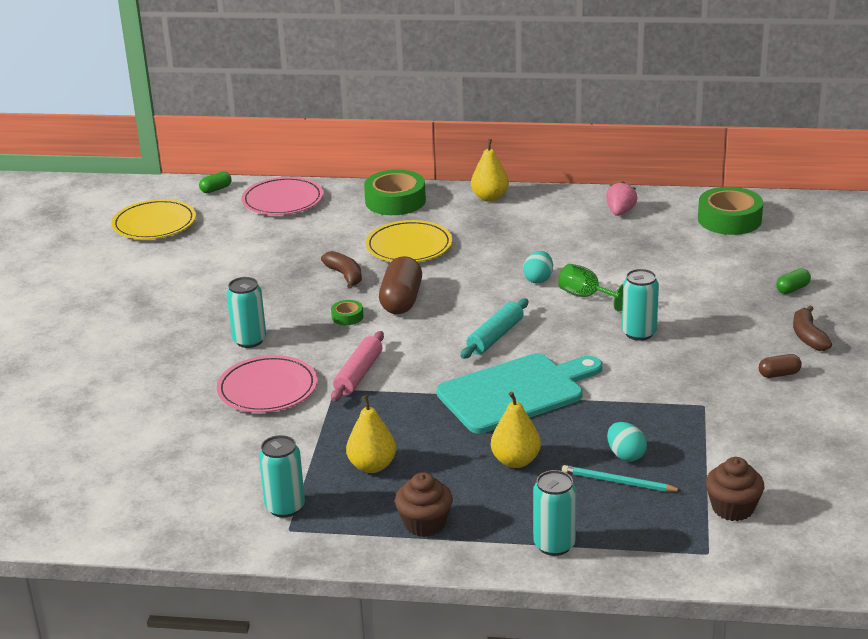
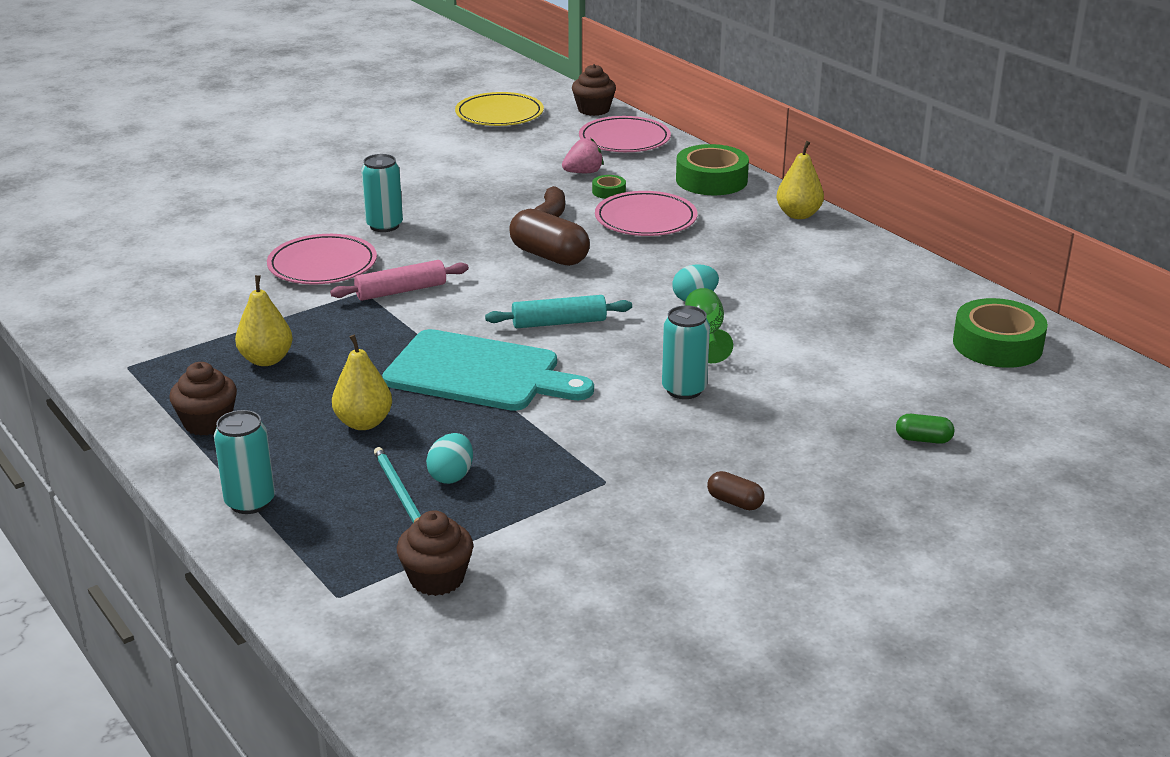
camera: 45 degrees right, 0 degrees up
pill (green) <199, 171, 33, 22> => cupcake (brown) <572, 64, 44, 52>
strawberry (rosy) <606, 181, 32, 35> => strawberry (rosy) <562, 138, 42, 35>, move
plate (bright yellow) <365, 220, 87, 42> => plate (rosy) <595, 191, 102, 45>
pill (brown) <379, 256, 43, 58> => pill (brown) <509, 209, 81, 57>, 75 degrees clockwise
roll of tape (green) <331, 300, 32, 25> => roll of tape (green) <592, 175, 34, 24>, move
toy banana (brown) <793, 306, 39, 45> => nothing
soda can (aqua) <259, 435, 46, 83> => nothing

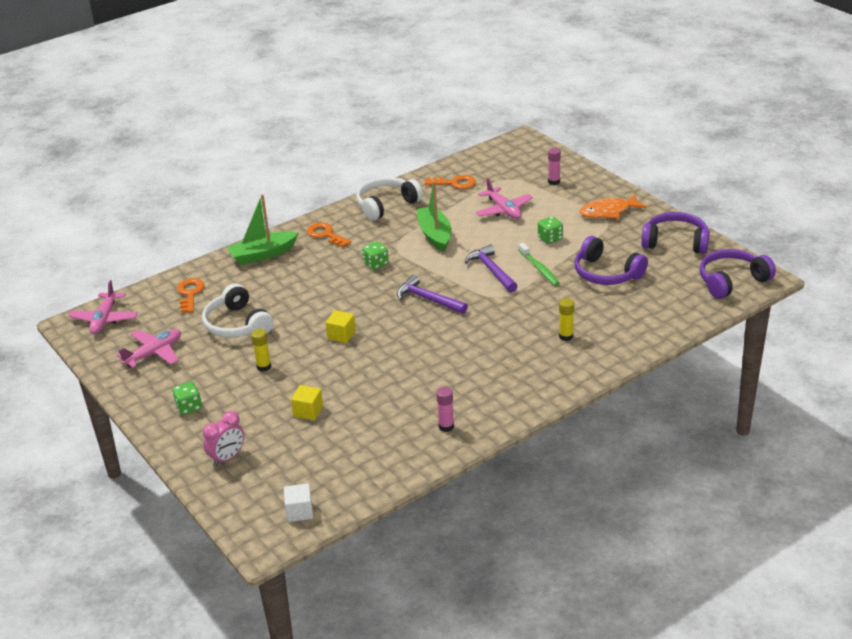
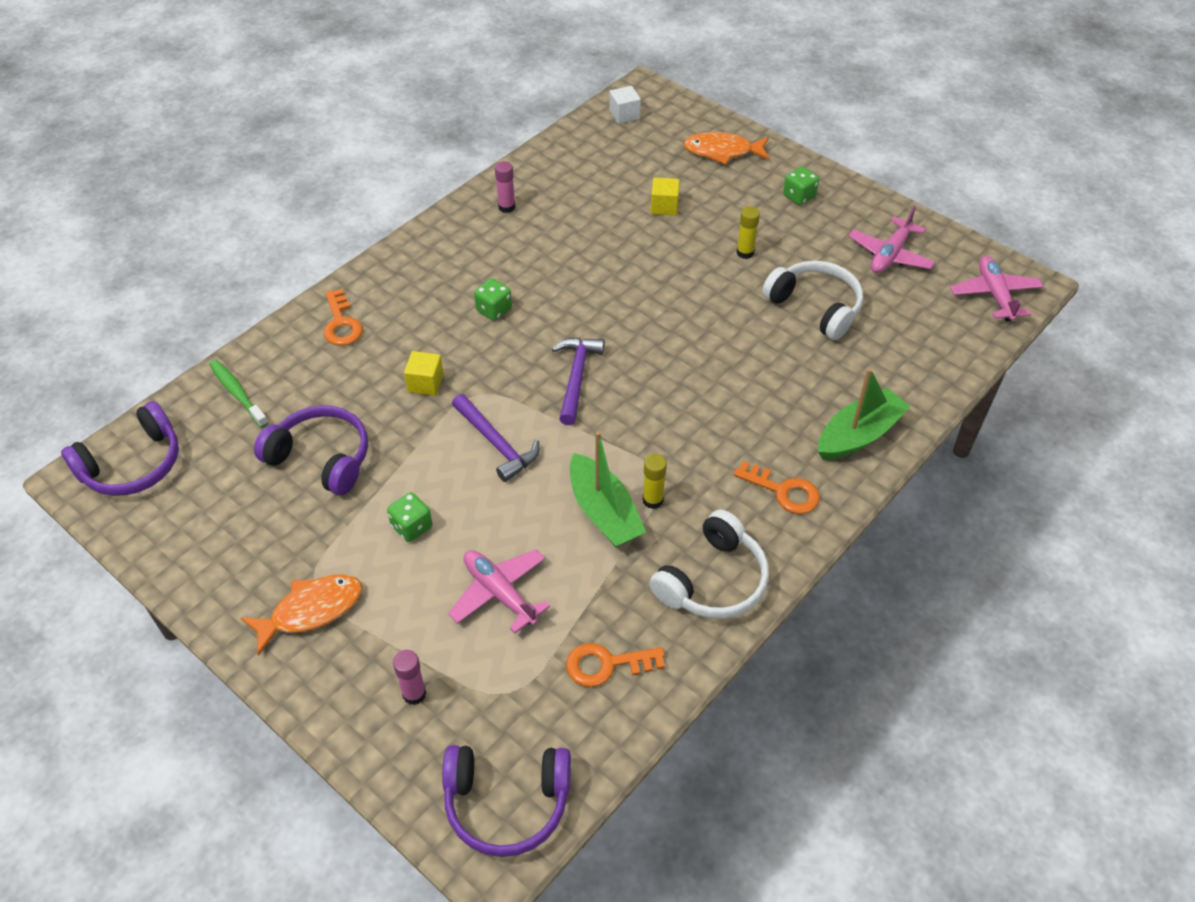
camera: 165 degrees right, 15 degrees up
headphones (violet) <641, 212, 69, 42> => headphones (violet) <442, 745, 129, 112>, move
die (green) <362, 241, 27, 29> => die (green) <474, 278, 38, 43>, move
tooth brush (green) <519, 243, 41, 43> => tooth brush (green) <209, 360, 59, 68>, move
claw hammer (violet) <397, 275, 71, 39> => claw hammer (violet) <552, 338, 53, 87>, 105 degrees counterclockwise
latchkey (orange) <177, 278, 27, 35> => latchkey (orange) <324, 289, 39, 57>, move
stick of glue (bright yellow) <559, 298, 15, 43> => stick of glue (bright yellow) <643, 454, 24, 55>, move
solid cube (bright yellow) <326, 310, 30, 33> => solid cube (bright yellow) <404, 351, 40, 45>, move
clock (rosy) <203, 411, 41, 56> => fish figure (orange) <683, 132, 87, 33>

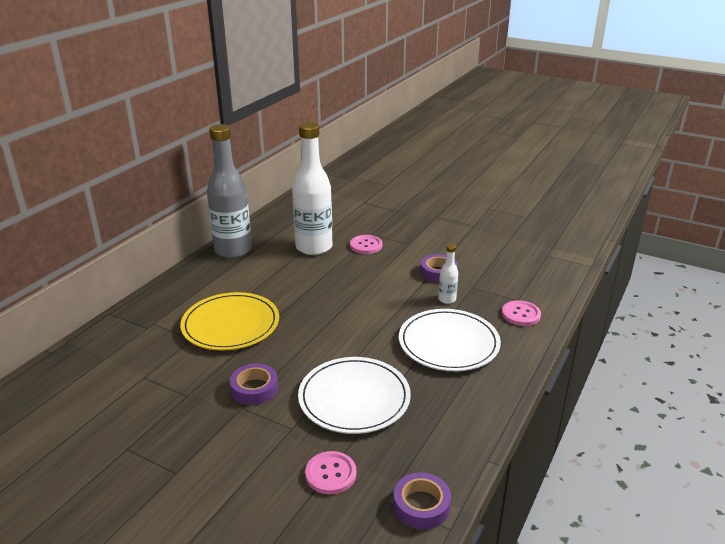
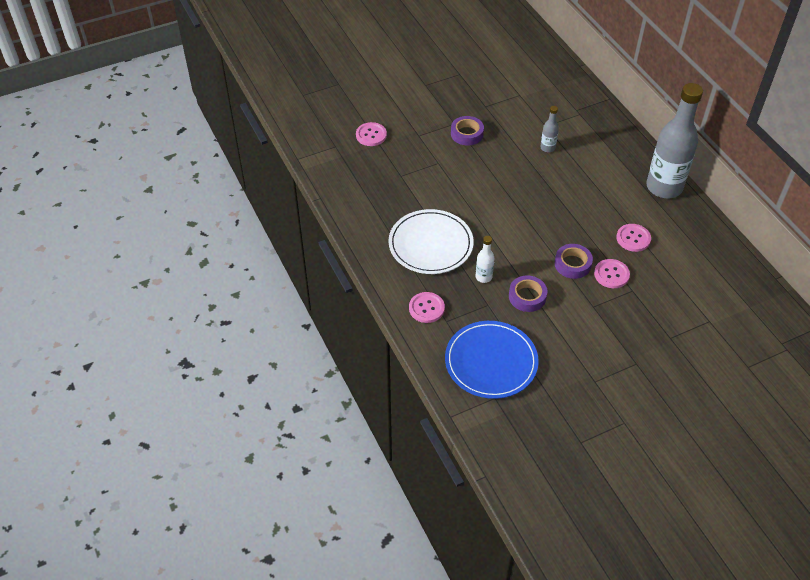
camera: 125 degrees right, 20 degrees up
drink bottle (pure white) <292, 122, 40, 133> => button (rosy) <616, 224, 35, 28>
plate (bright yellow) <180, 292, 99, 58> => drink bottle (ash-grey) <540, 106, 19, 46>
plate (pure white) <298, 357, 113, 77> => nothing
roll of tape (violet) <393, 472, 58, 57> => roll of tape (violet) <555, 244, 38, 35>, move
nothing => plate (royal blue) <445, 321, 94, 78>

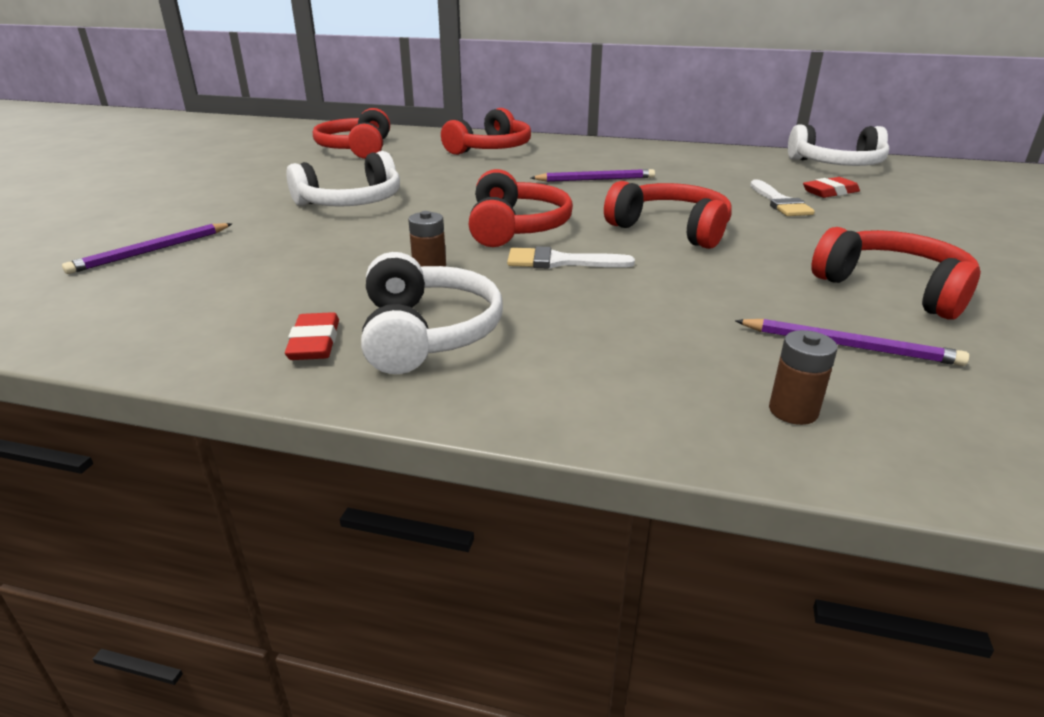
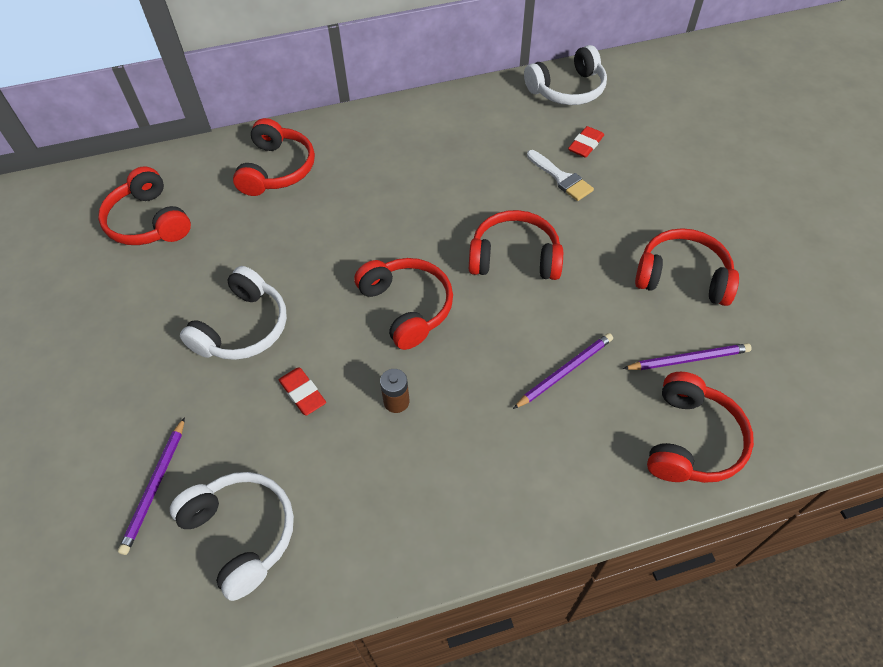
camera: 30 degrees left, 25 degrees up
wooden pencil (violet) <531, 169, 124, 13> => wooden pencil (violet) <513, 333, 100, 76>, move
brush (pure white) <507, 246, 128, 23> => nothing
headphones (pure white) <361, 252, 142, 122> => headphones (pure white) <170, 472, 124, 129>, move
pencil eraser (crimson) <285, 312, 54, 48> => pencil eraser (crimson) <279, 367, 47, 49>, move
battery (brown) <769, 330, 69, 95> => headphones (crimson) <647, 372, 107, 111>

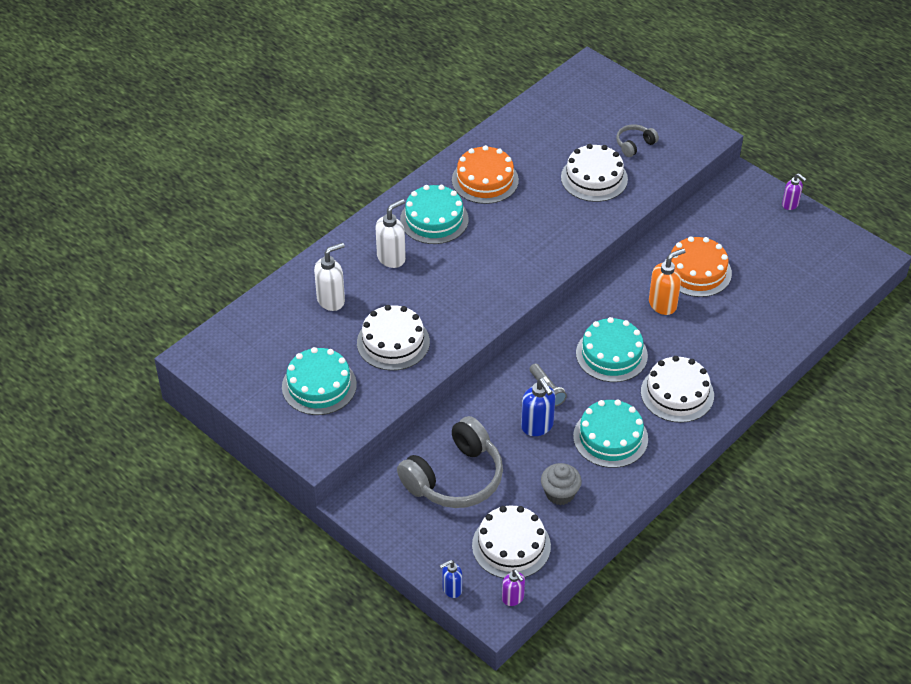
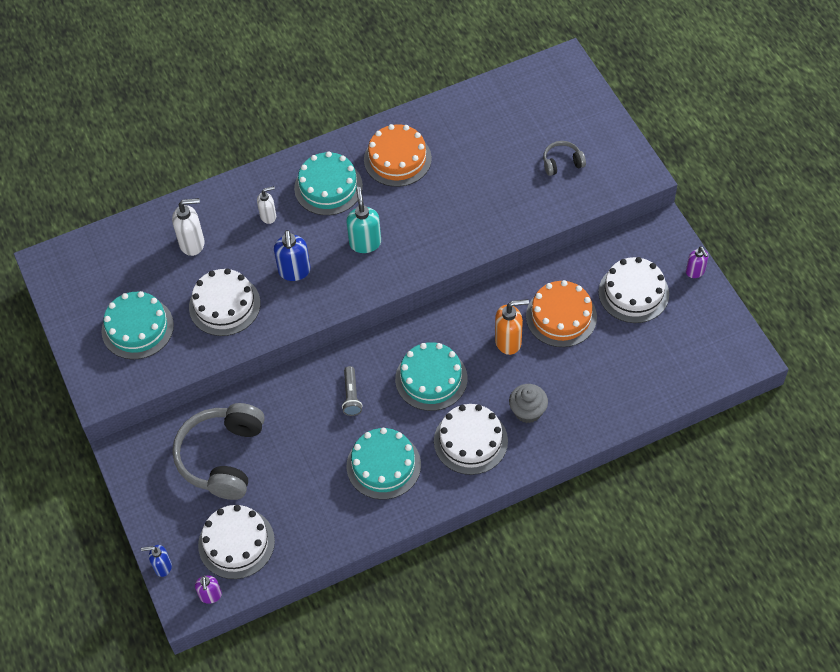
camera: 25 degrees right, 10 degrees up
layer cake (pure white) <561, 144, 67, 58> => layer cake (pure white) <599, 257, 70, 66>, move
pump bottle (pure white) <375, 199, 31, 69> => pump bottle (pure white) <257, 186, 19, 38>, x0.63
pump bottle (royal blue) <521, 378, 34, 58> => pump bottle (royal blue) <274, 230, 37, 51>, move
headphones (ash-grey) <397, 416, 106, 92> => headphones (ash-grey) <172, 403, 93, 97>, 120 degrees clockwise
cupcake (ash-grey) <541, 463, 41, 42> => cupcake (ash-grey) <509, 384, 39, 39>, move
nothing => pump bottle (aqua) <346, 187, 35, 66>

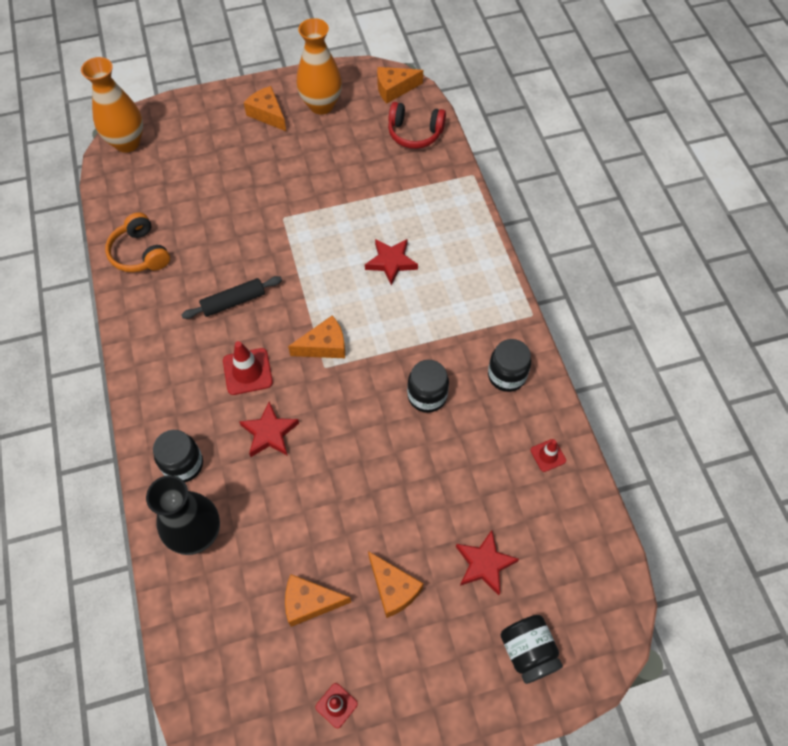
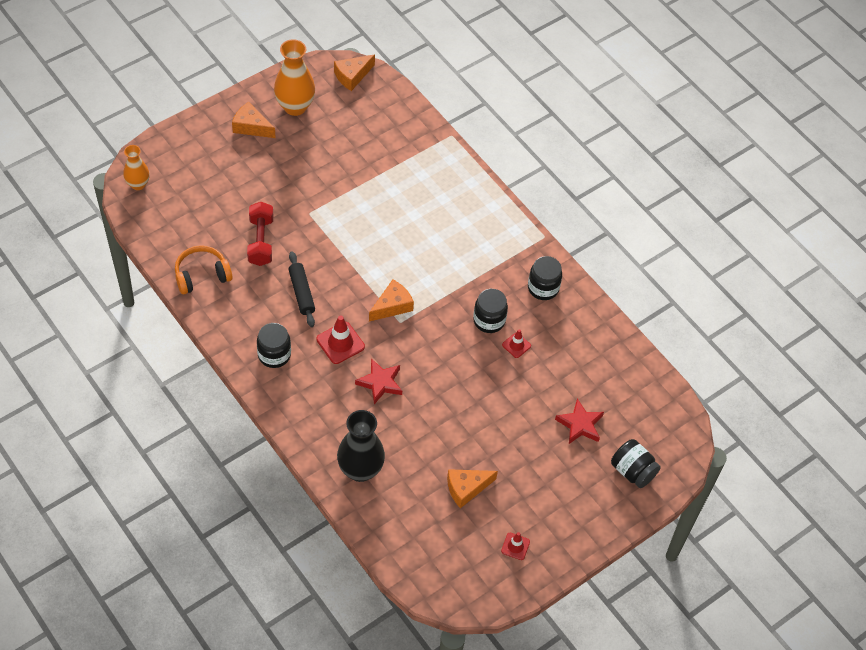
camera: 25 degrees left, 5 degrees down
vase (orange) <81, 57, 62, 96> => vase (orange) <123, 145, 27, 45>, x0.61
headphones (crimson) <388, 102, 58, 47> => nothing
headphones (orange) <105, 212, 65, 60> => headphones (orange) <175, 245, 58, 49>, 120 degrees clockwise
star (crimson) <365, 239, 53, 47> => nothing
pastry roller (black) <181, 276, 101, 43> => pastry roller (black) <288, 251, 27, 76>, 60 degrees counterclockwise
preserve jar (black) <153, 430, 50, 52> => preserve jar (black) <257, 323, 34, 45>, move
safety cone (crimson) <531, 439, 35, 33> => safety cone (crimson) <502, 329, 29, 29>, move
piece of cheese (orange) <368, 551, 55, 67> => nothing
nothing => hand weight (crimson) <247, 202, 26, 64>

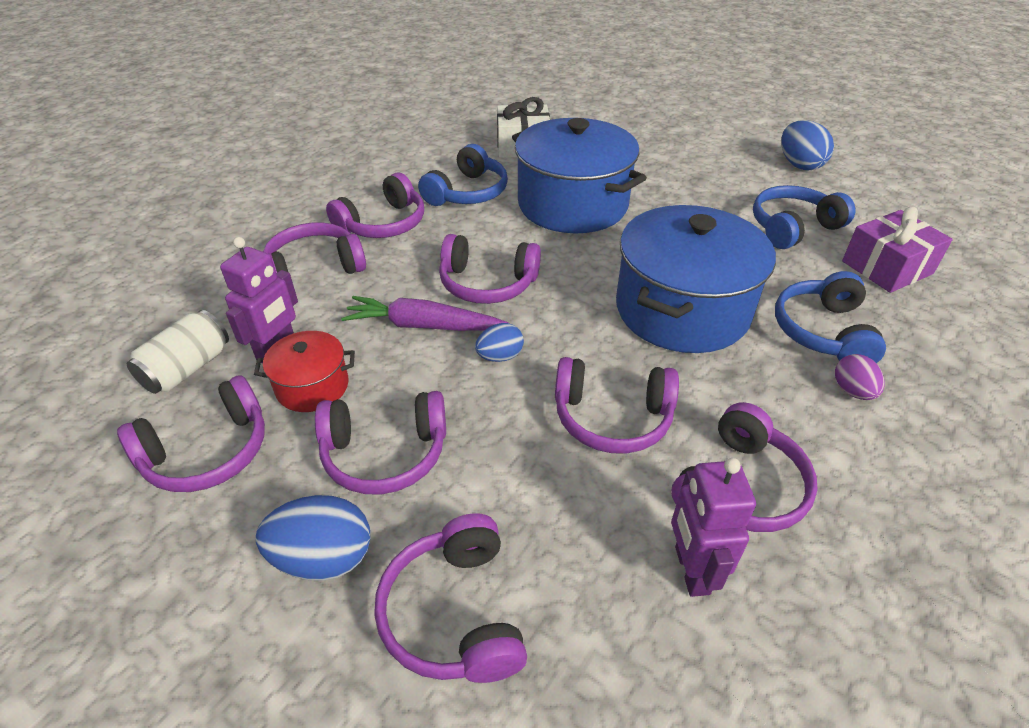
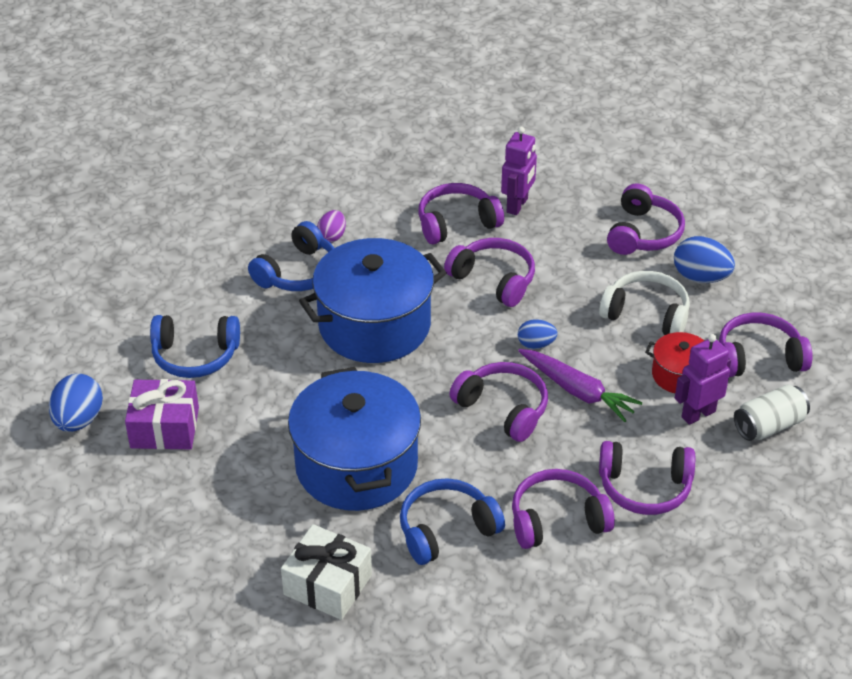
camera: 150 degrees left, 0 degrees up
wrapped gift (violet) <842, 207, 111, 86> => wrapped gift (violet) <125, 379, 74, 71>, move
headphones (violet) <315, 391, 131, 103> => headphones (pure white) <599, 271, 91, 64>

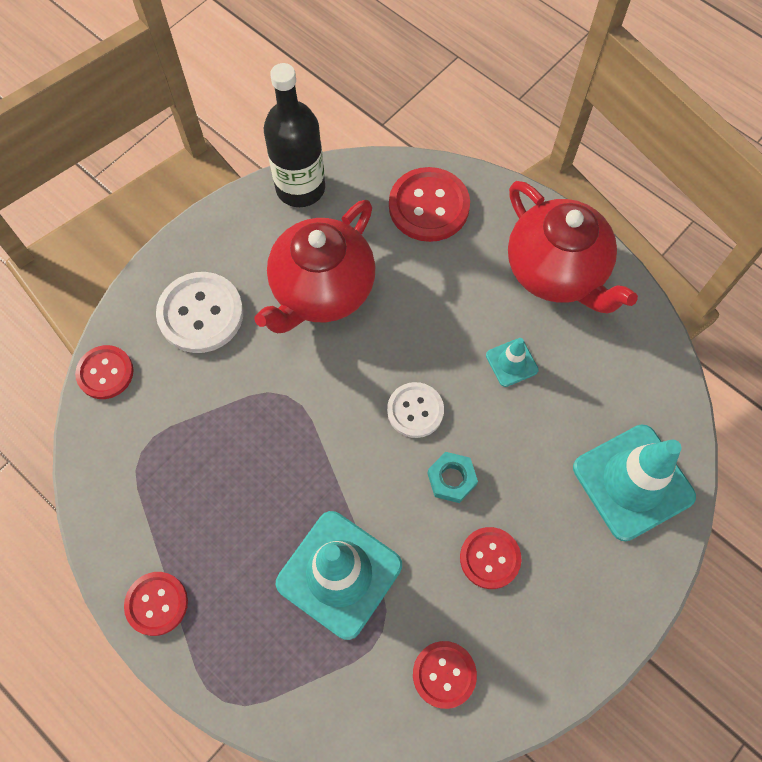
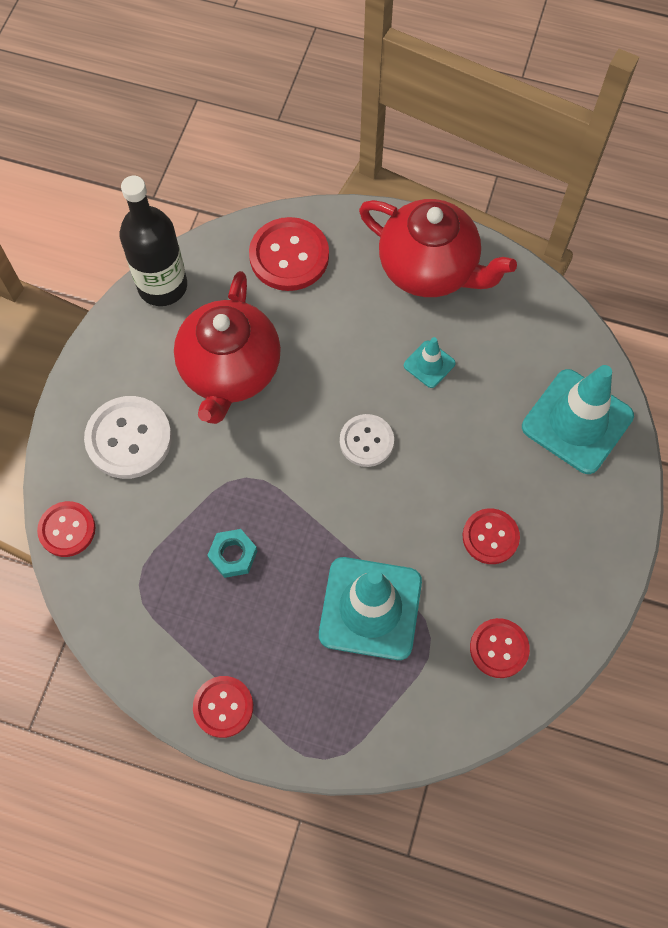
camera: 25 degrees left, 0 degrees up
hexagon nut (aqua) <427, 452, 51, 51> => hexagon nut (aqua) <207, 529, 50, 49>, move

